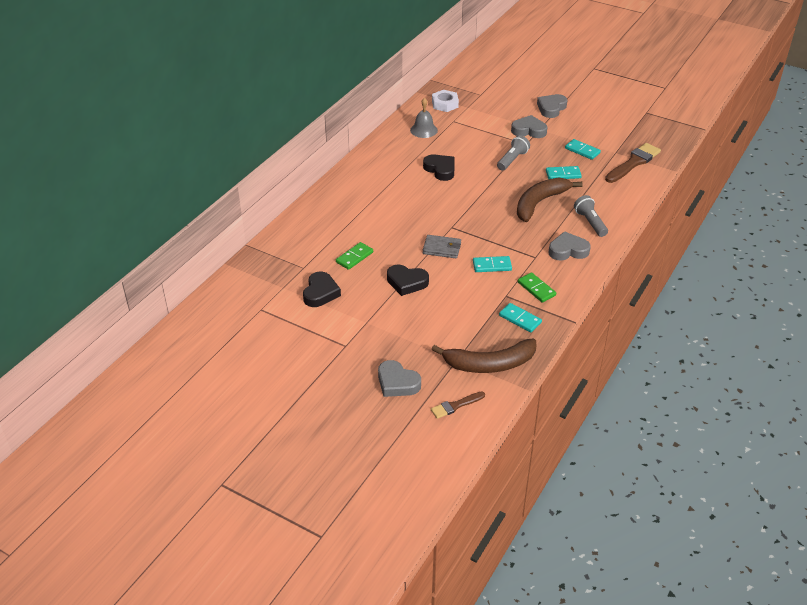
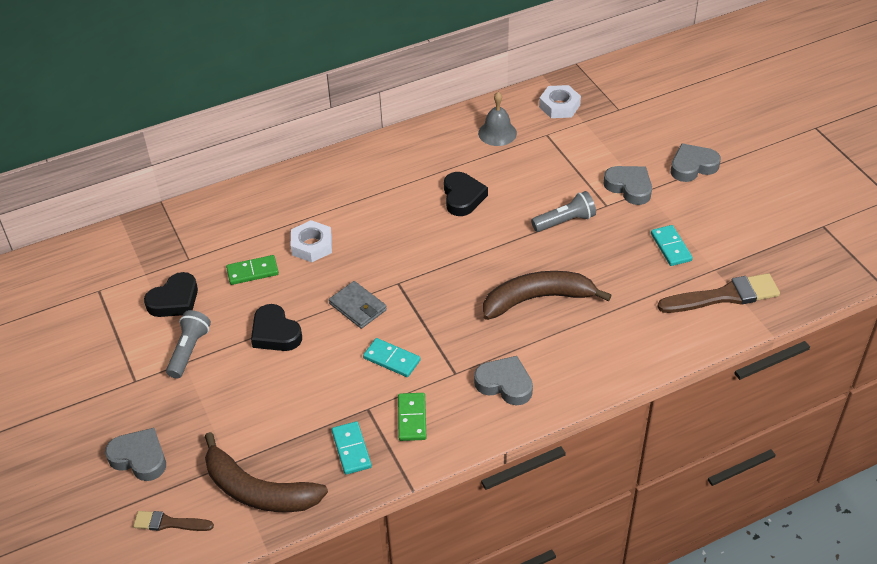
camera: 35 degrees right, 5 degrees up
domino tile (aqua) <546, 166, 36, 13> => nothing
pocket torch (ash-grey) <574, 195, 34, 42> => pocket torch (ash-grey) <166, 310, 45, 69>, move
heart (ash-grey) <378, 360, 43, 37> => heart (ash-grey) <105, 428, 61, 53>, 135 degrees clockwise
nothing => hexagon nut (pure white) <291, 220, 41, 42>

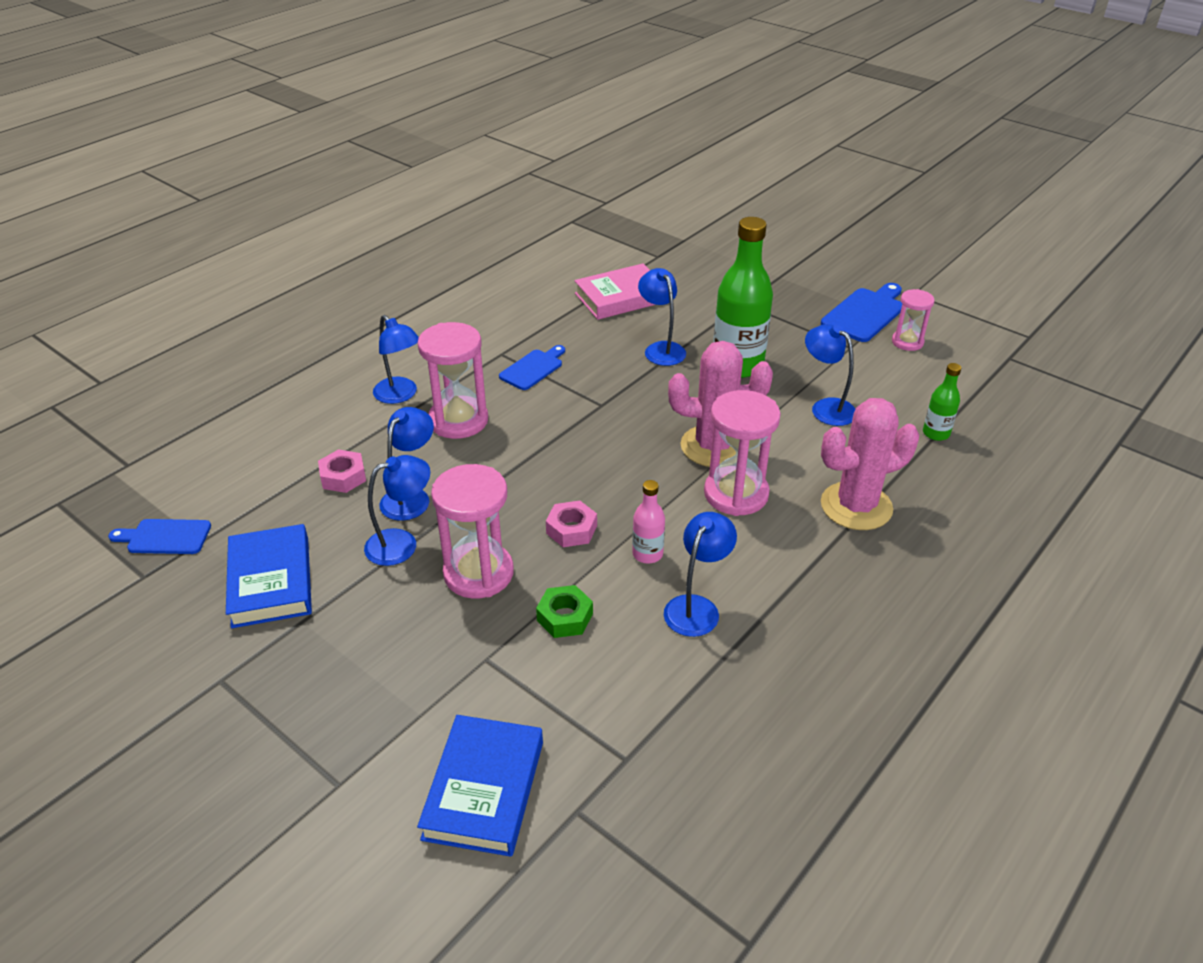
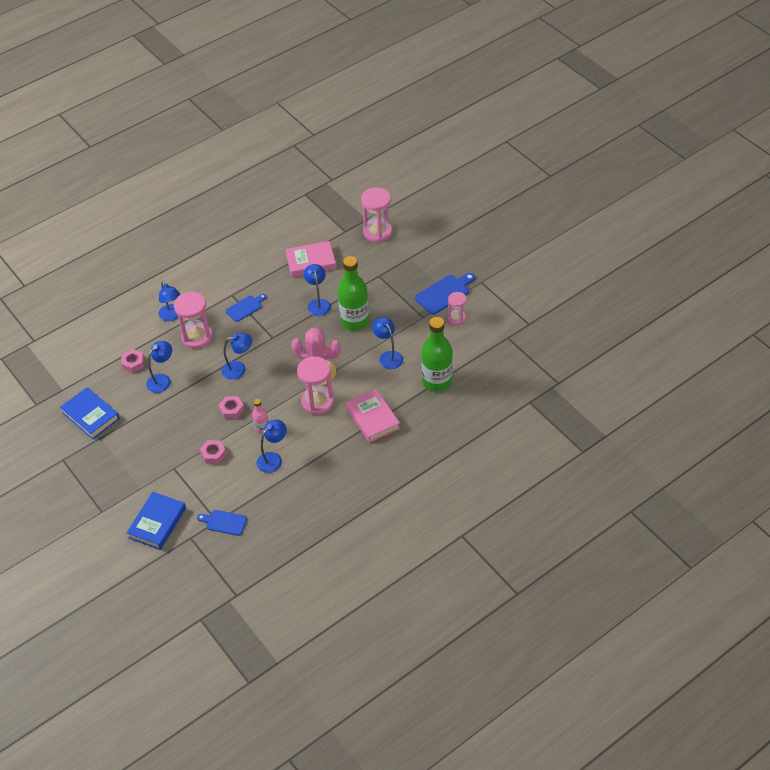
camera: 15 degrees right, 10 degrees up
drink bottle (green) <923, 363, 38, 78> => drink bottle (green) <421, 317, 32, 75>, x2.08
saguaro cactus (rosy) <821, 398, 98, 132> => book (rosy) <346, 389, 54, 54>
desk lamp (royal blue) <364, 455, 66, 111> => desk lamp (royal blue) <222, 333, 30, 47>, move
hourglass (rosy) <431, 464, 83, 135> => hourglass (rosy) <361, 187, 31, 55>, move
chopping board (royal blue) <108, 519, 103, 35> => chopping board (royal blue) <197, 510, 50, 26>, move
book (royal blue) <226, 524, 86, 104> => book (royal blue) <60, 387, 60, 53>, 45 degrees counterclockwise
hexagon nut (green) <536, 585, 57, 53> => hexagon nut (rosy) <200, 440, 26, 24>

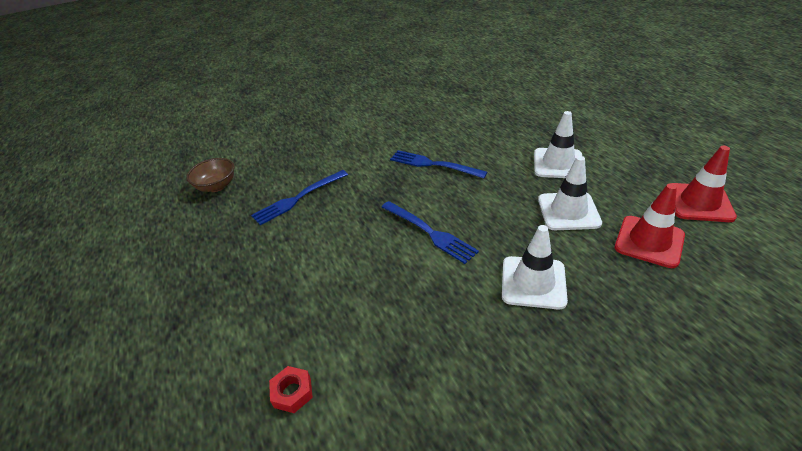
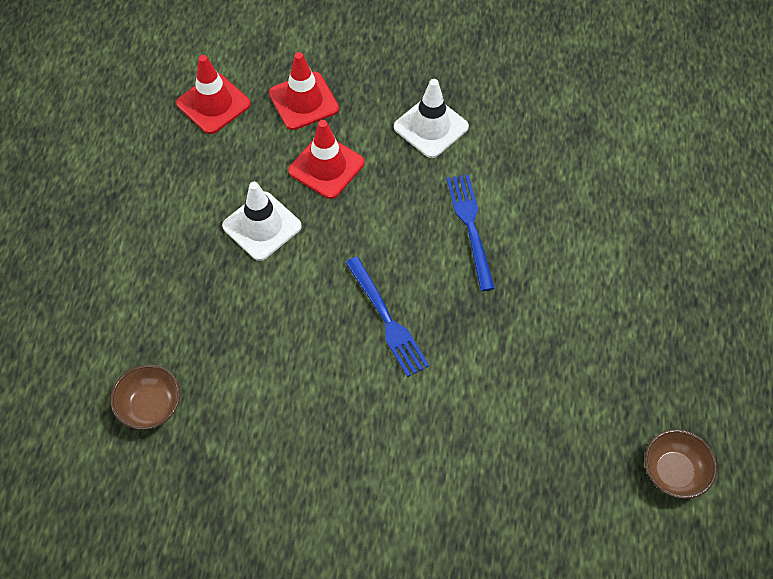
camera: 150 degrees left, 20 degrees up
safety cone (pure white) <538, 156, 64, 74> => safety cone (crimson) <288, 120, 76, 79>
table fork (royal blue) <251, 170, 97, 55> => nothing
hexagon nut (crimson) <269, 366, 44, 47> => nothing
nothing => bowl (brown) <111, 364, 69, 66>

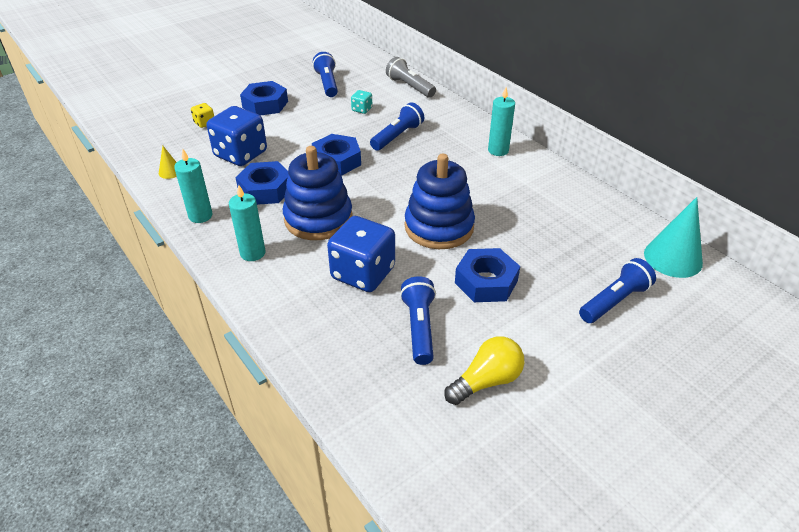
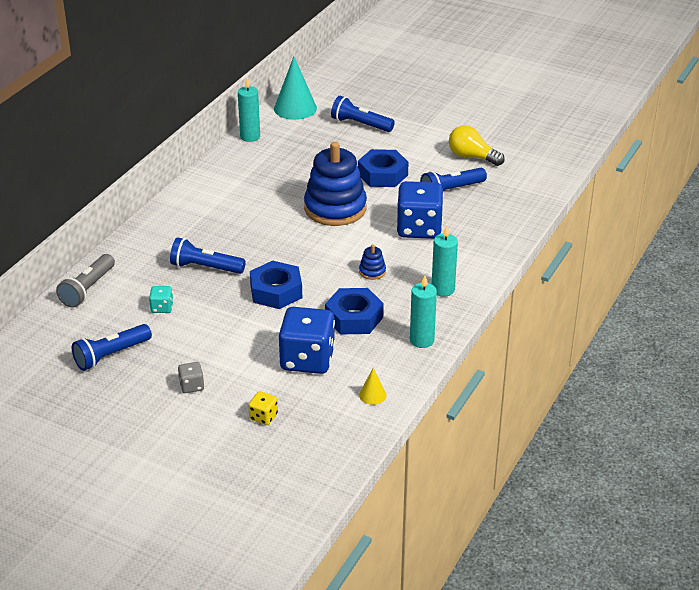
camera: 115 degrees left, 5 degrees down
hexagon nut (royal blue) <240, 81, 48, 35> => die (ash-grey) <178, 362, 26, 31>
wax candle (aqua) <488, 87, 27, 69> => wax candle (aqua) <238, 78, 22, 64>, move
stacking toy (royal blue) <283, 146, 70, 94> => stacking toy (royal blue) <359, 244, 27, 36>, x0.40

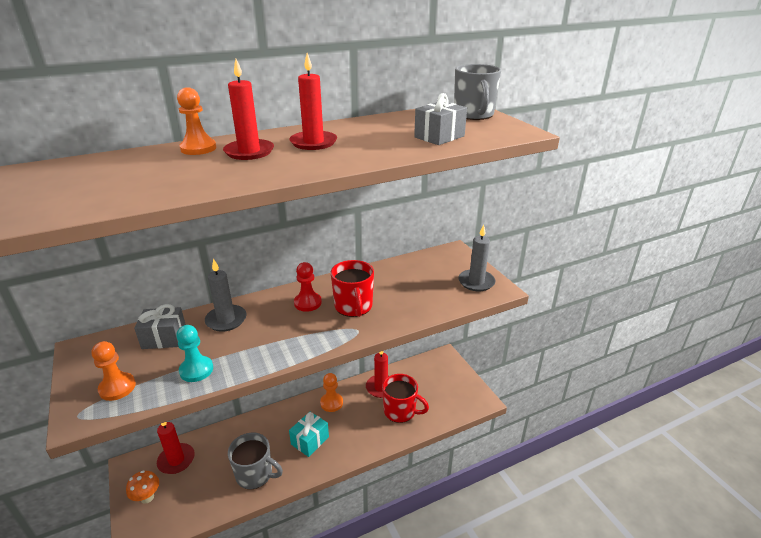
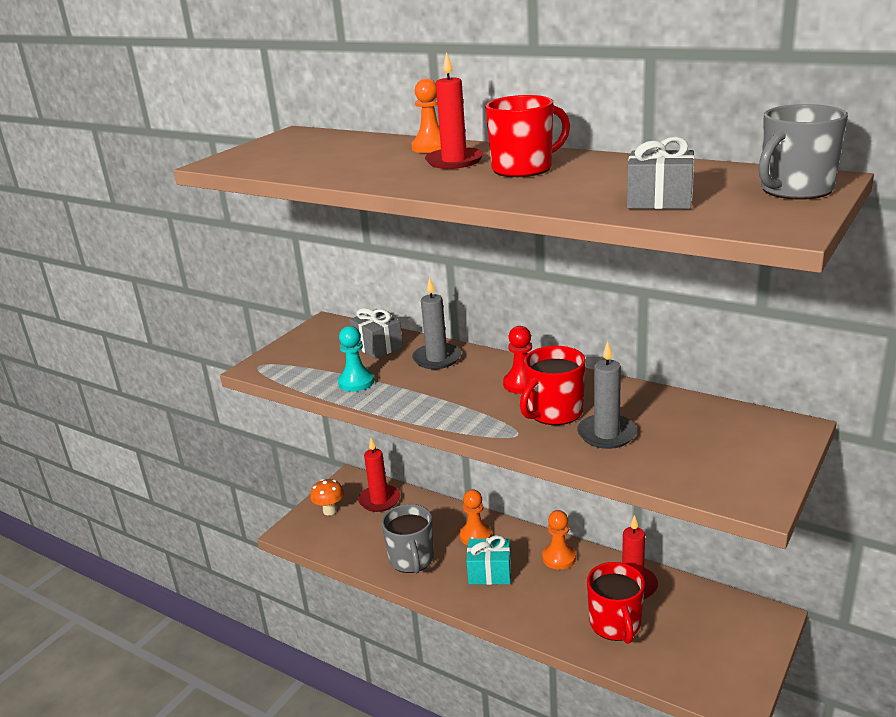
camera: 60 degrees right, 5 degrees down
wax candle (crimson) <289, 53, 48, 97> => mug (crimson) <485, 95, 85, 82>
wax candle (ash-grey) <458, 225, 37, 66> => wax candle (ash-grey) <577, 341, 60, 108>, move
pawn (orange) <92, 341, 44, 60> => pawn (orange) <459, 490, 32, 55>, move

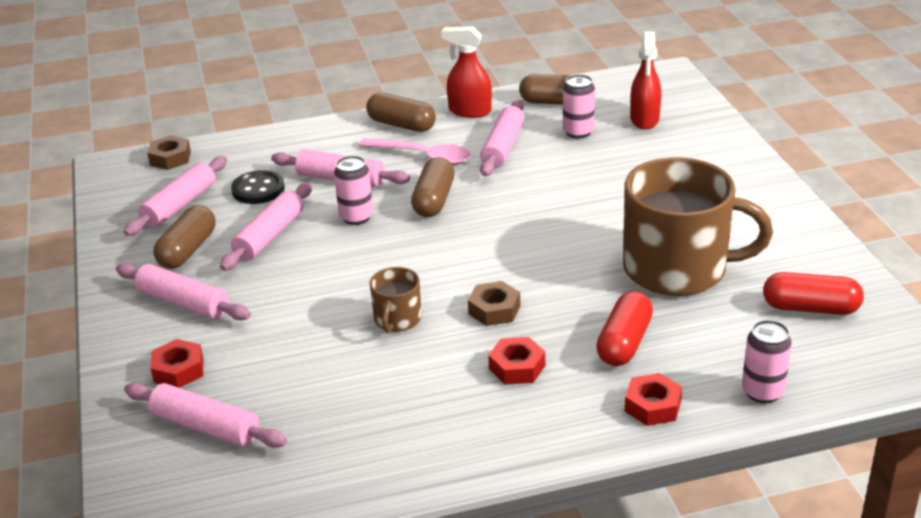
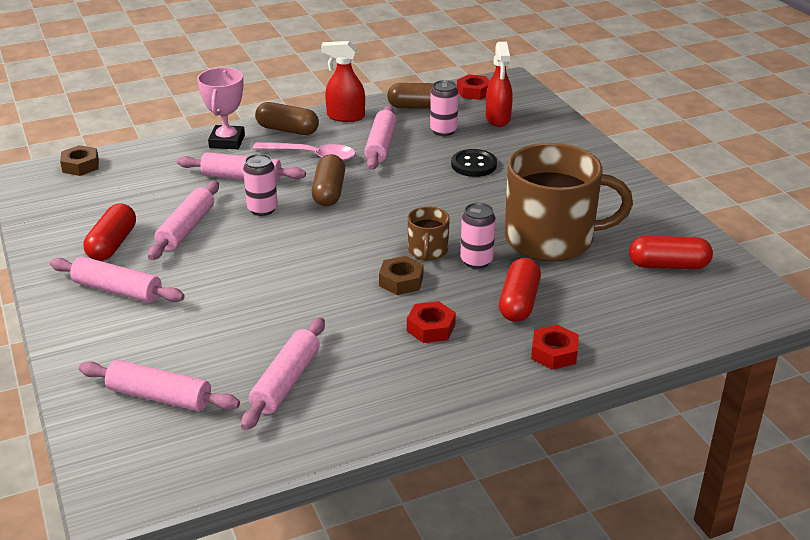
camera: 10 degrees left, 0 degrees up
pastry roller (rosy) <124, 156, 103, 80> => pastry roller (rosy) <241, 317, 84, 113>, move
button (black) <231, 170, 54, 34> => button (black) <451, 149, 46, 28>, move
pill (brown) <153, 205, 62, 64> => pill (crimson) <83, 204, 53, 57>
mug (brown) <370, 267, 52, 66> => mug (brown) <408, 206, 42, 54>, move
soda can (rosy) <742, 320, 50, 83> => soda can (rosy) <460, 203, 36, 66>, move
hexagon nut (crimson) <151, 339, 52, 49> => hexagon nut (crimson) <457, 74, 33, 26>, move
nothing => trophy (rosy) <197, 67, 48, 82>

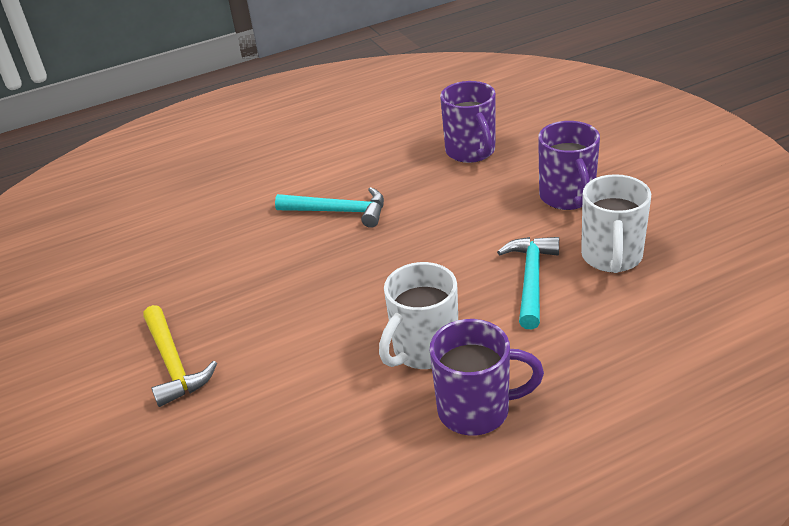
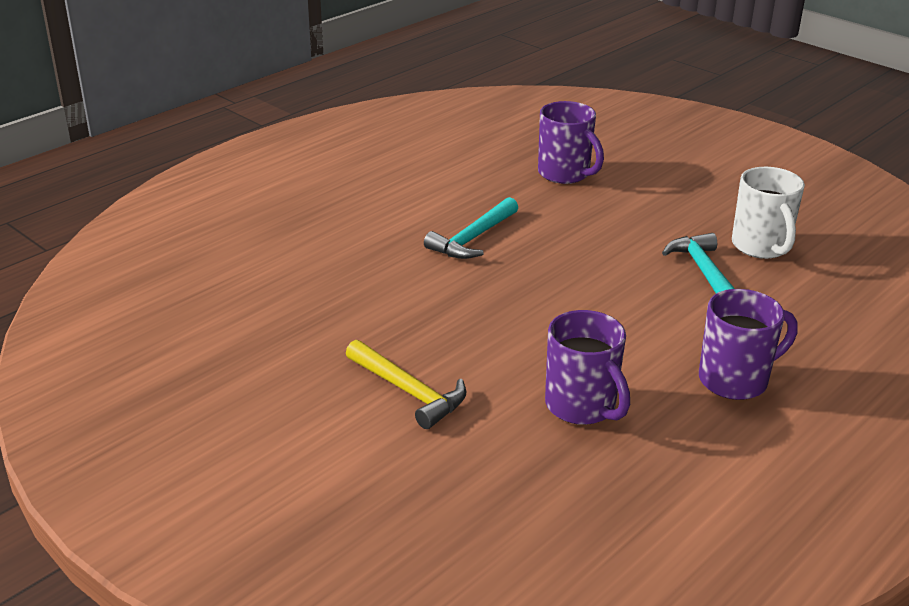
camera: 25 degrees left, 5 degrees down
mug (violet) <538, 121, 62, 89> => mug (violet) <545, 310, 85, 115>, move
claw hammer (aqua) <275, 187, 109, 41> => claw hammer (aqua) <424, 197, 94, 62>, 135 degrees clockwise
mug (pure white) <379, 262, 79, 107> => nothing

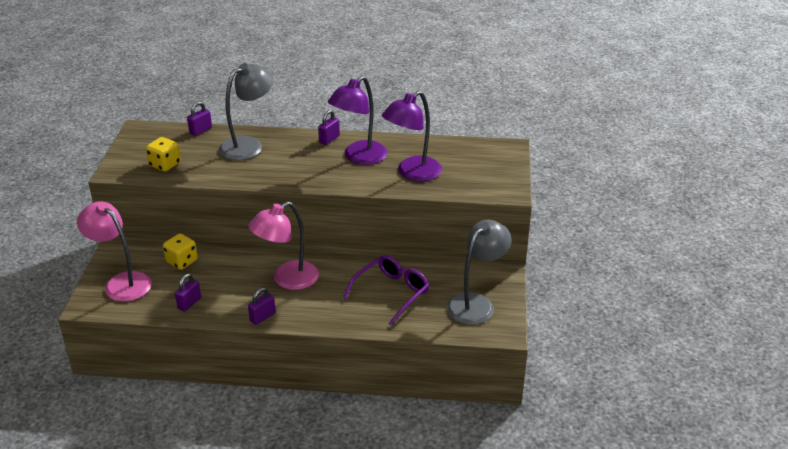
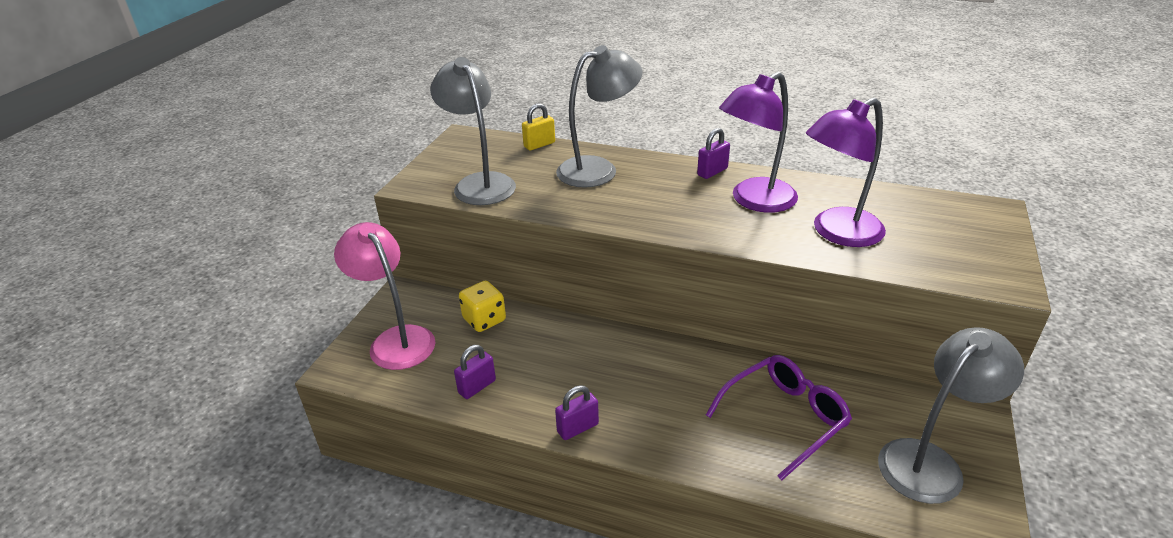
camera: 15 degrees right, 0 degrees up
lock (violet) <187, 101, 25, 35> => lock (bright yellow) <522, 103, 33, 47>
die (bright yellow) <146, 137, 35, 35> => desk lamp (ash-grey) <430, 57, 86, 148>
desk lamp (rosy) <248, 201, 71, 89> => nothing

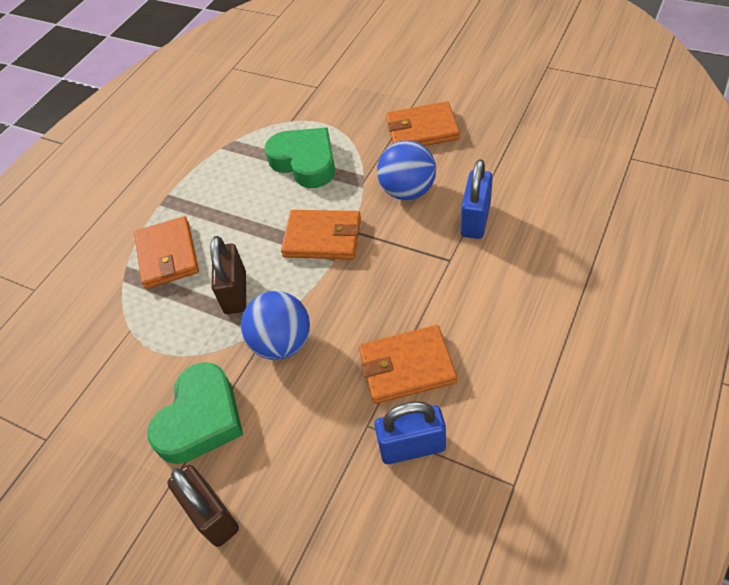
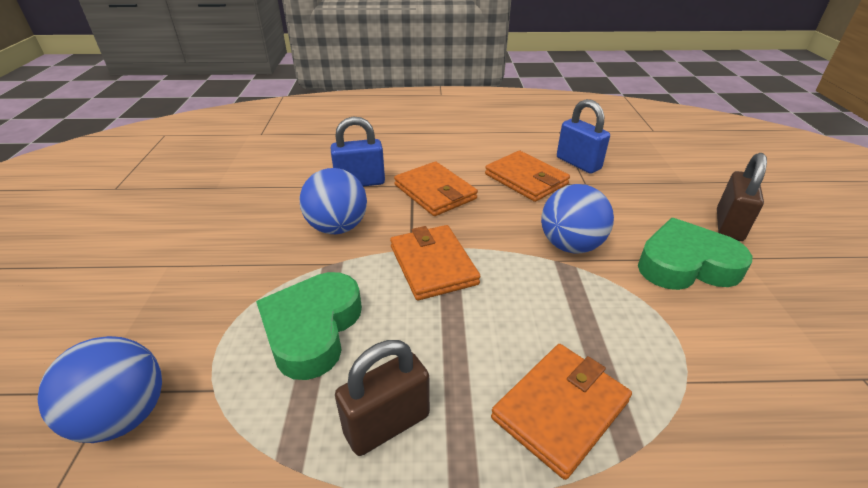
camera: 125 degrees left, 15 degrees down
billfold (orange) <386, 101, 74, 45> => billfold (orange) <394, 161, 84, 55>, move
lock (brown) <210, 236, 36, 78> => lock (brown) <335, 340, 95, 116>, move
nothing => sphere (royal blue) <37, 336, 125, 107>

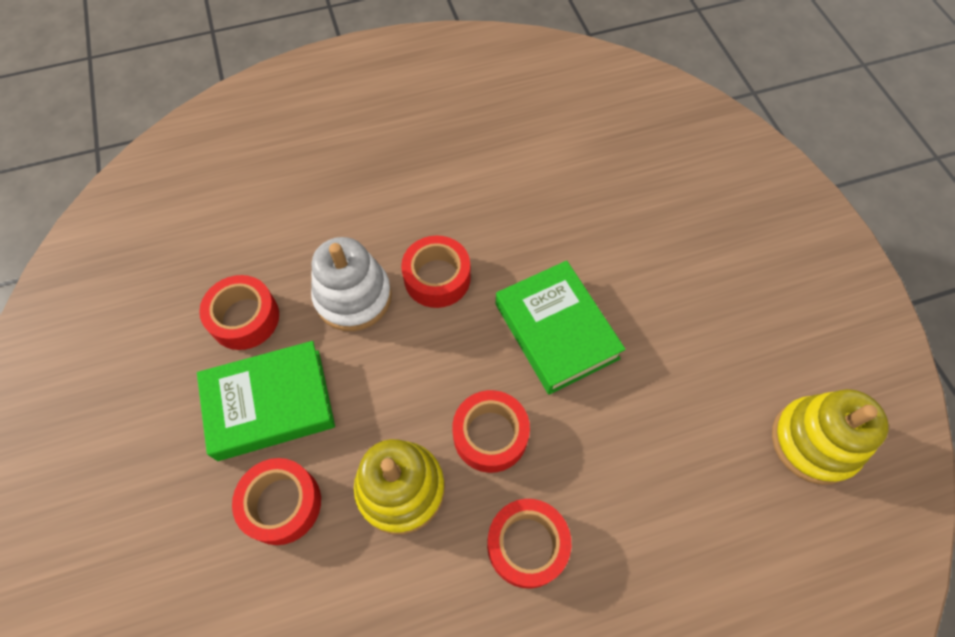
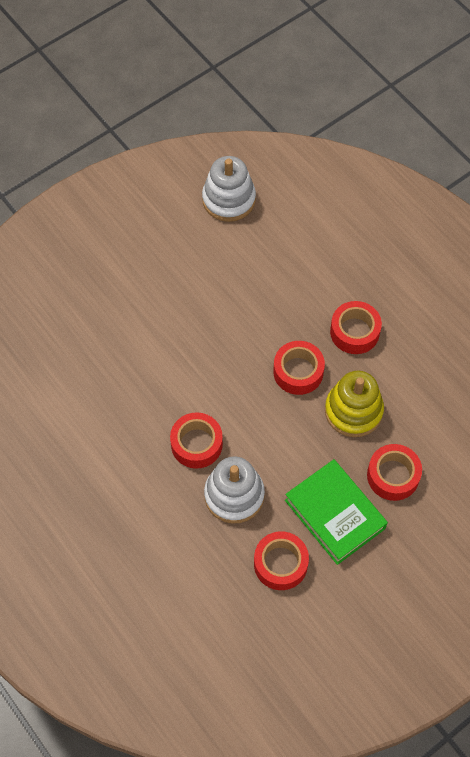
camera: 110 degrees left, 0 degrees up
book (green) <496, 261, 130, 134> => nothing
stacking toy (bright yellow) <772, 389, 117, 96> => stacking toy (pure white) <202, 156, 54, 66>

